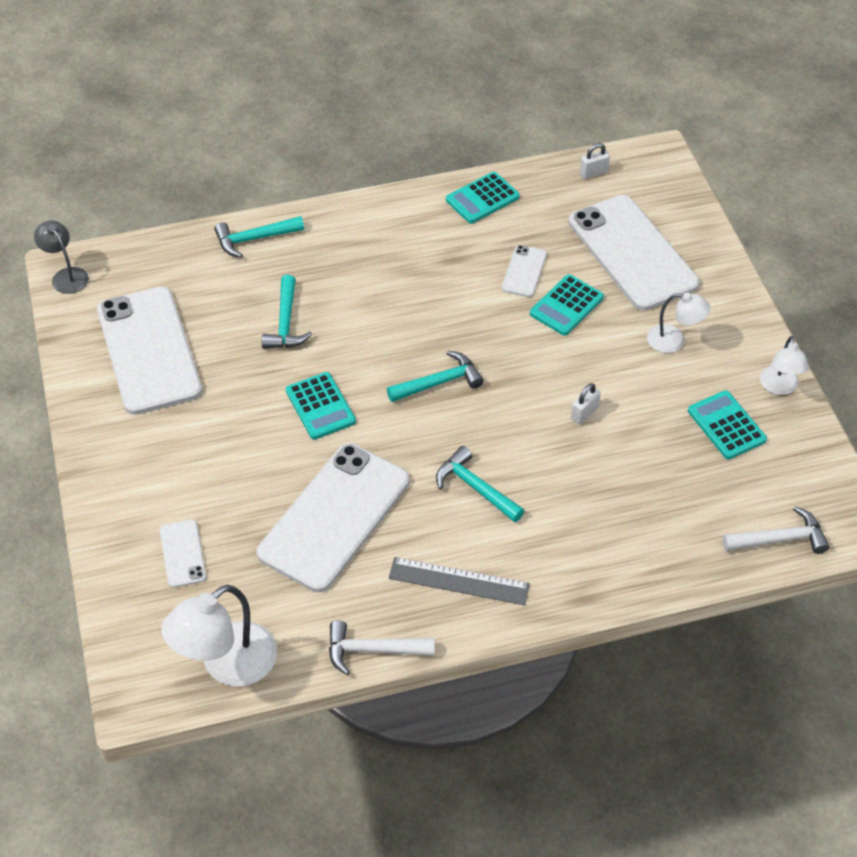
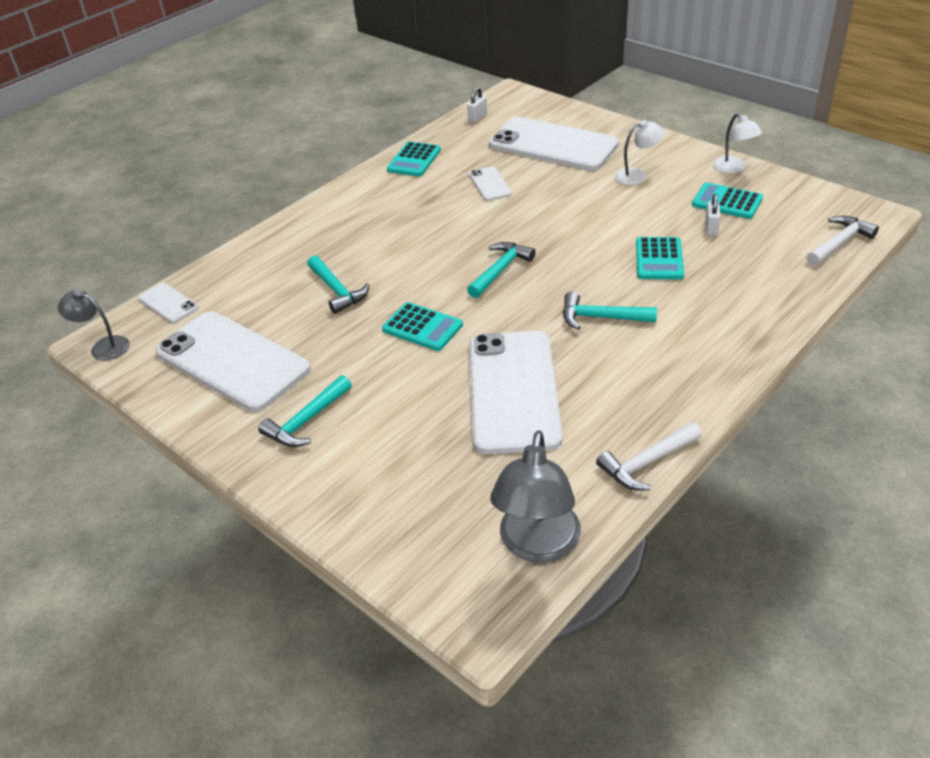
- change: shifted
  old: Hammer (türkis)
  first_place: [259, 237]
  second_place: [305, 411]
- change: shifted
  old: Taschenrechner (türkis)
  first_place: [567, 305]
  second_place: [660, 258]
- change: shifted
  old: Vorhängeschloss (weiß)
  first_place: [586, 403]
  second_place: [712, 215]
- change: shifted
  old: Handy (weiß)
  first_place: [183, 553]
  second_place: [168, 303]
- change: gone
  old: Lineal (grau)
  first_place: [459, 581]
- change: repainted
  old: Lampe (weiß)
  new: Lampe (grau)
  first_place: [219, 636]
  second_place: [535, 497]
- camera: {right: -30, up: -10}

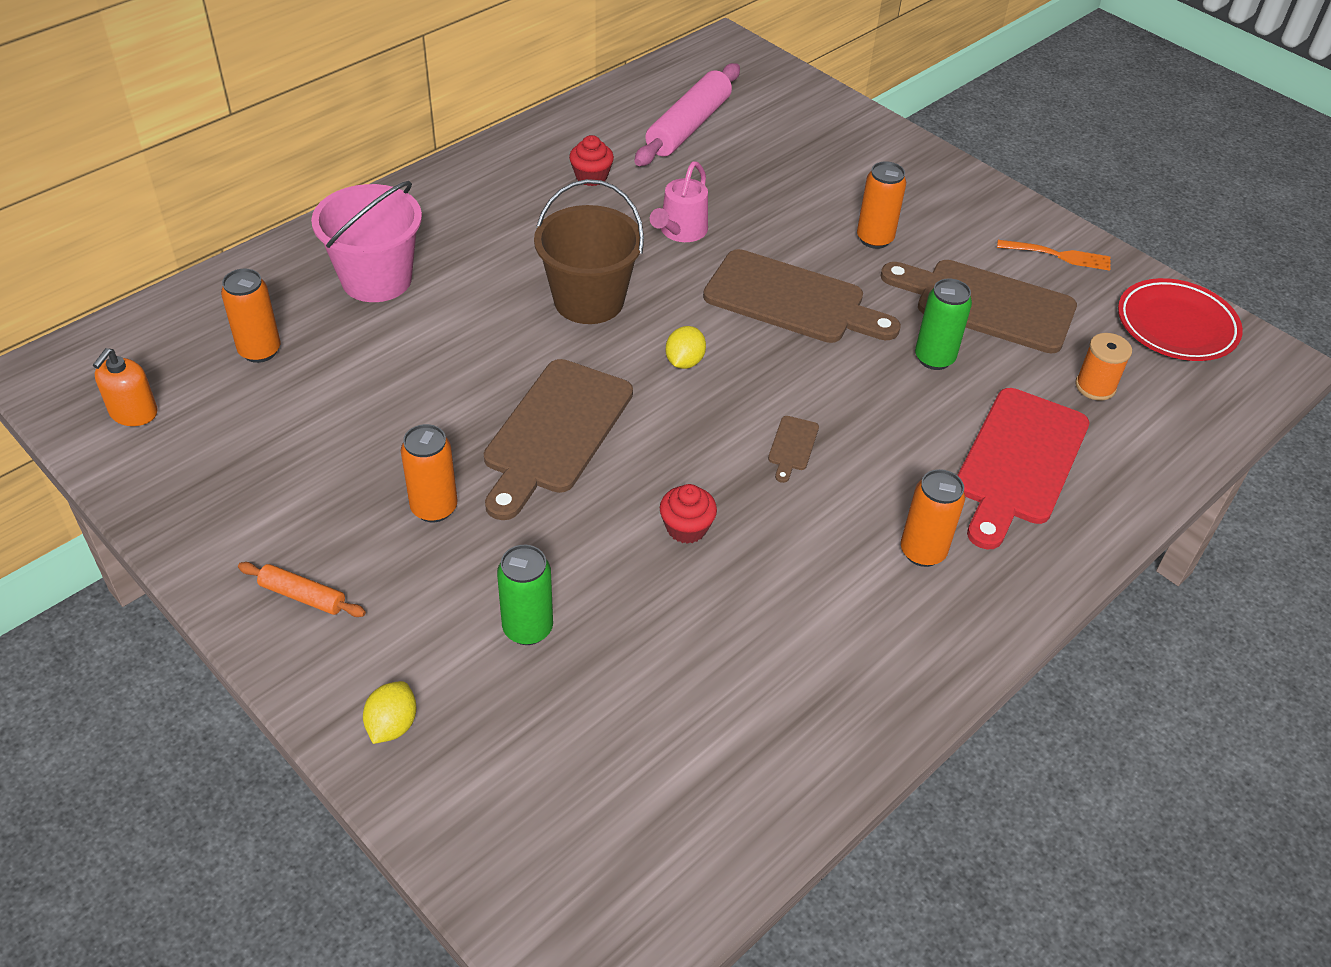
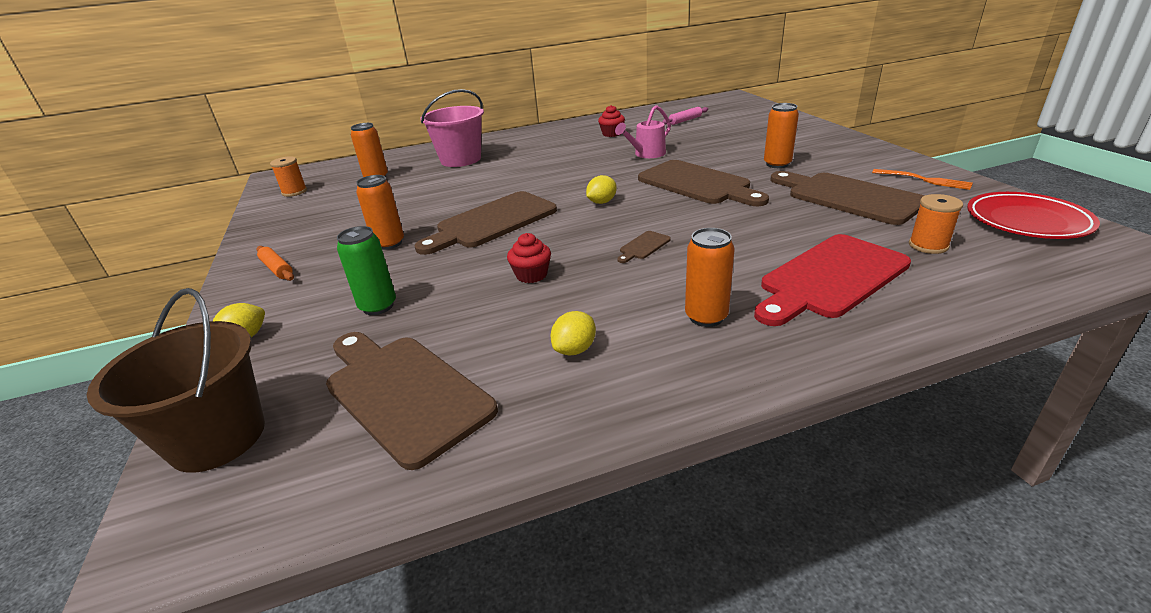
- change: scaled
  old: Nudelholz (rosa)
  first_place: [687, 114]
  second_place: [685, 116]
  factor: 0.5
- change: shifted
  old: Eimer (braun)
  first_place: [589, 251]
  second_place: [176, 380]
- change: gone
  old: Dose (grün)
  first_place: [943, 324]
- change: swapped
  old: Seifenspender (orange)
  new: Garnrolle (orange)
  first_place: [125, 387]
  second_place: [288, 176]
- change: new
  new: Zitrone (gelb)
  second_place: [573, 333]
- change: new
  new: Schneidebrett (braun)
  second_place: [412, 401]
- camera: {right: 30, up: -15}

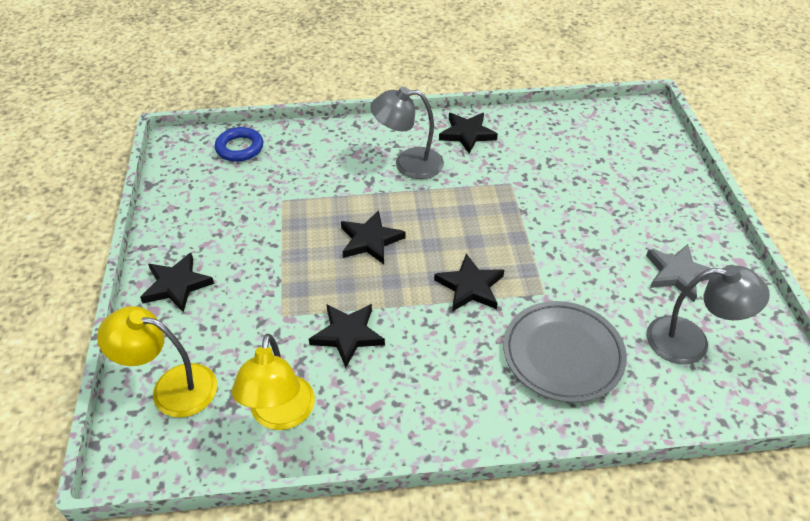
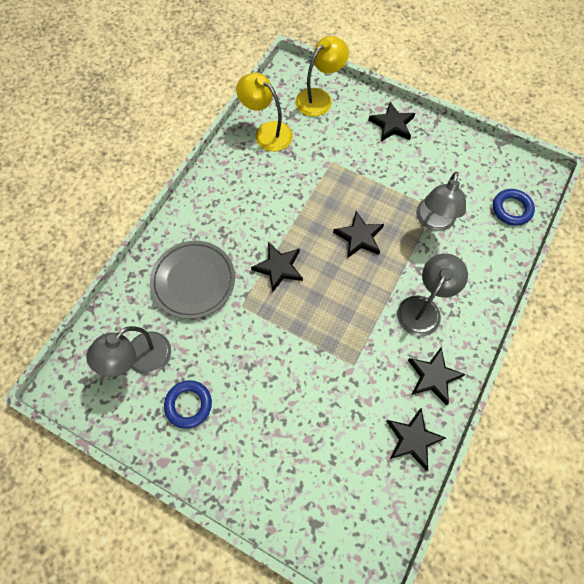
- change: swapped
  old: Stern (grau)
  new: Ring (blau)
  first_place: [679, 273]
  second_place: [188, 404]
- change: shifted
  old: Stern (schwarz)
  first_place: [347, 336]
  second_place: [416, 439]
- change: new
  new: Lampe (grau)
  second_place: [441, 201]
- camera: {right: 125, up: 20}

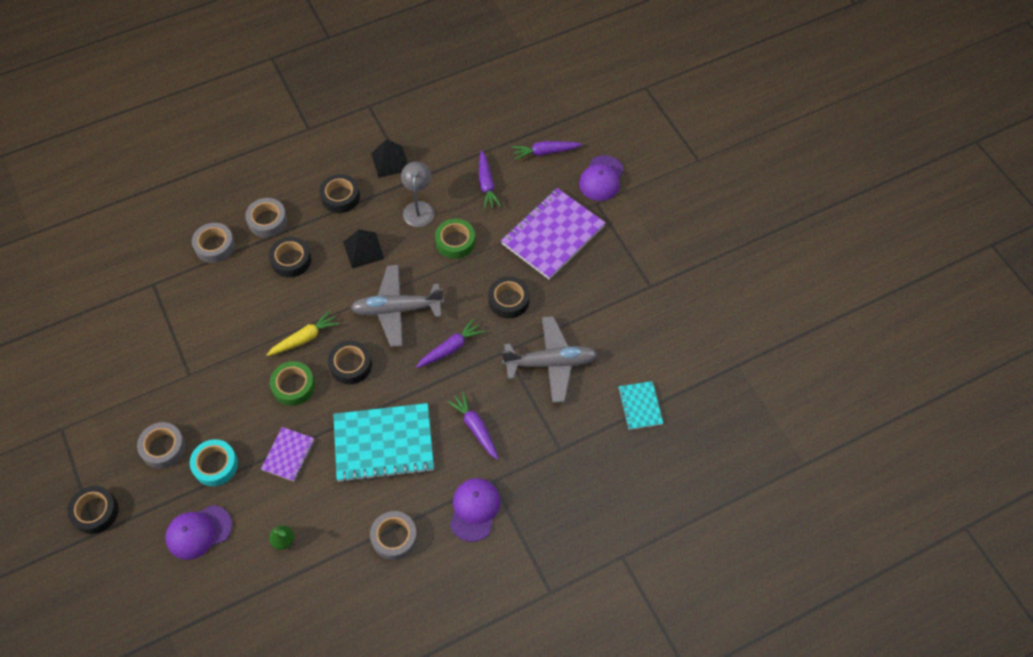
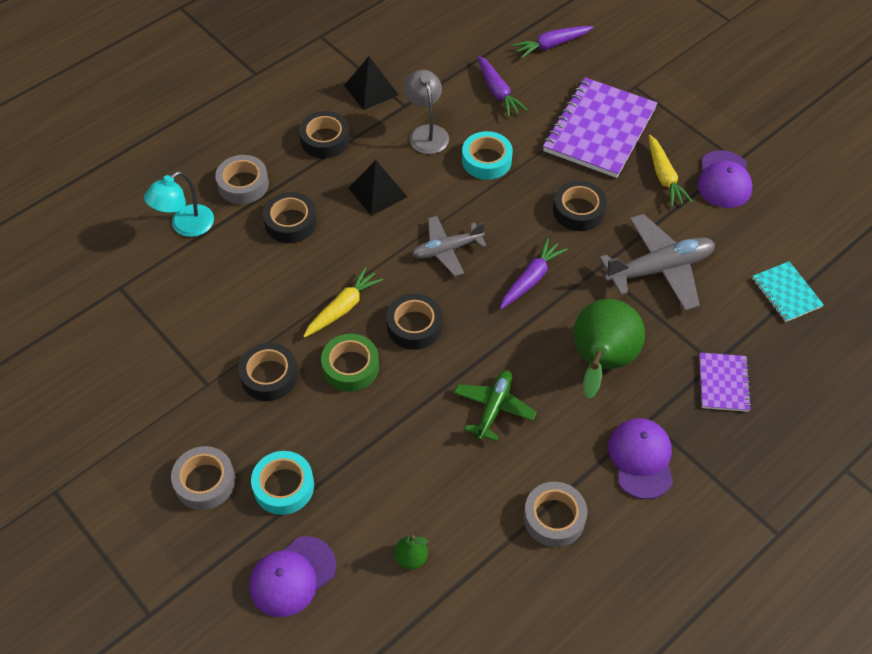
- change: shifted
  old: Kappe (lila)
  first_place: [601, 178]
  second_place: [725, 179]
- change: repainted
  old: Klebeband (grün)
  new: Klebeband (türkis)
  first_place: [455, 239]
  second_place: [487, 155]
- change: swapped
  old: Klebeband (grau)
  new: Lampe (türkis)
  first_place: [213, 243]
  second_place: [179, 204]
- change: scaled
  old: Flugzeug (grau)
  first_place: [397, 306]
  second_place: [449, 246]
  factor: 0.64
- change: swapped
  old: Karotte (lila)
  new: Birne (grün)
  first_place: [473, 426]
  second_place: [609, 349]
- change: swapped
  old: Notizbuch (türkis)
  new: Flugzeug (grün)
  first_place: [383, 443]
  second_place: [495, 406]
- change: shifted
  old: Notizbuch (lila)
  first_place: [287, 454]
  second_place: [725, 382]
- change: shifted
  old: Klebeband (schwarz)
  first_place: [93, 510]
  second_place: [268, 372]
- change: new
  new: Karotte (gelb)
  second_place: [671, 171]
- camera: {right: -15, up: -5}

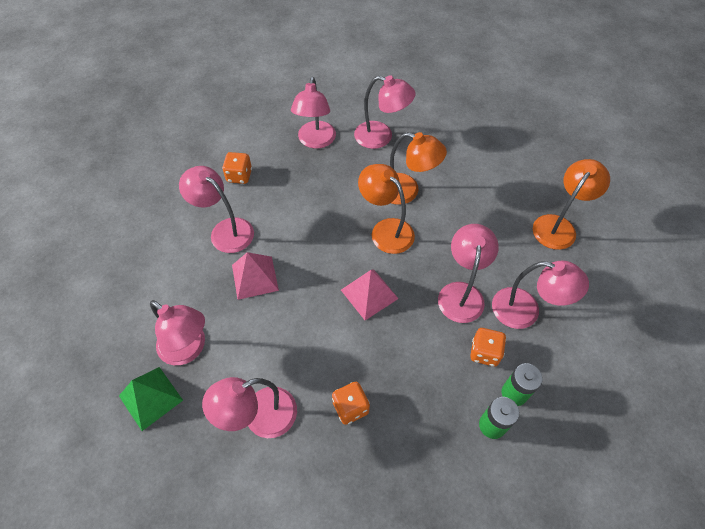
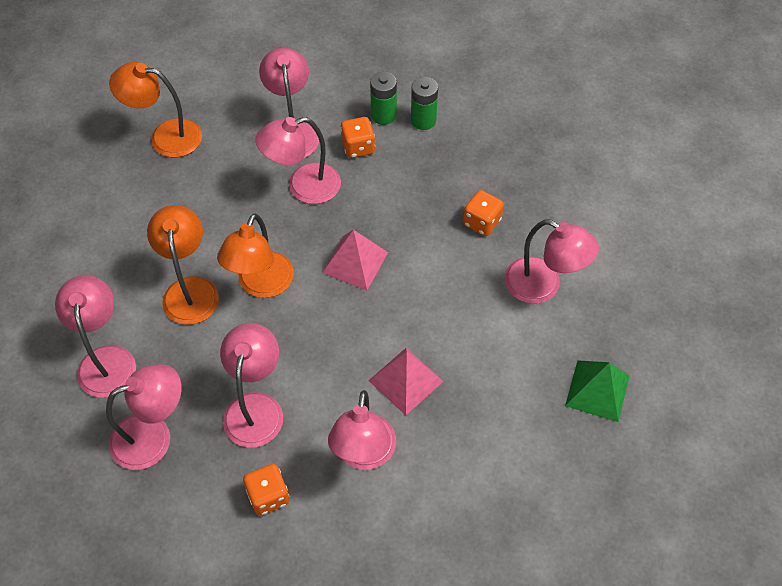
- change: shifted
  old: Lampe (rosa)
  first_place: [177, 332]
  second_place: [251, 385]
- camera: {right: -120, up: 0}

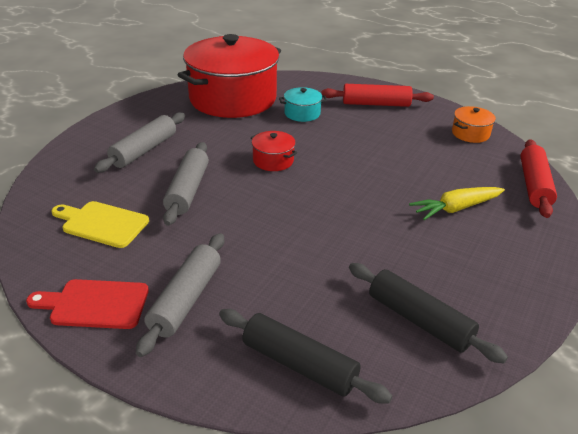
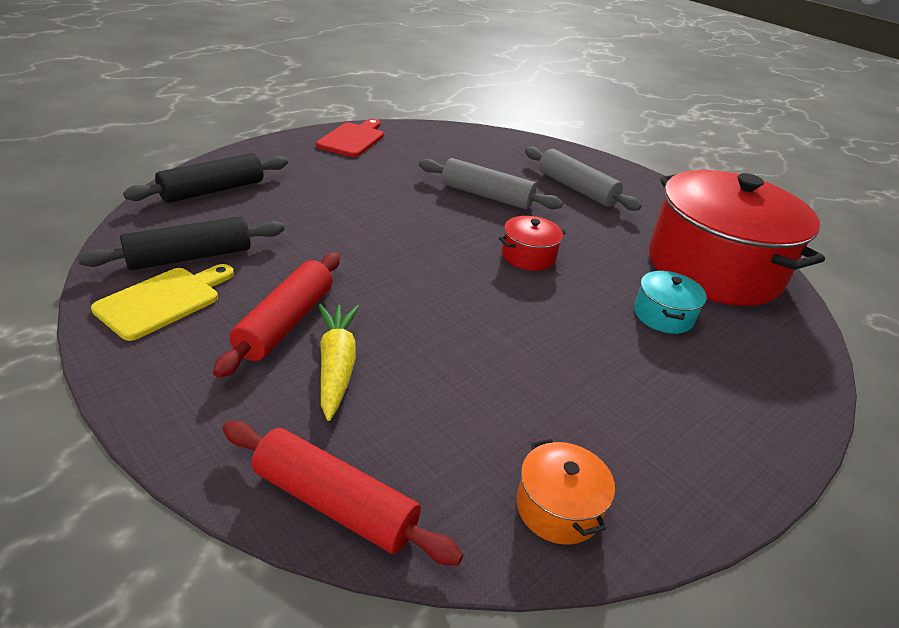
- change: shifted
  old: Nudelholz (rot)
  first_place: [377, 95]
  second_place: [276, 315]
- change: shifted
  old: Schneidebrett (gelb)
  first_place: [100, 224]
  second_place: [162, 302]
- change: gone
  old: Nudelholz (grau)
  first_place: [180, 295]
- camera: {right: 105, up: 0}

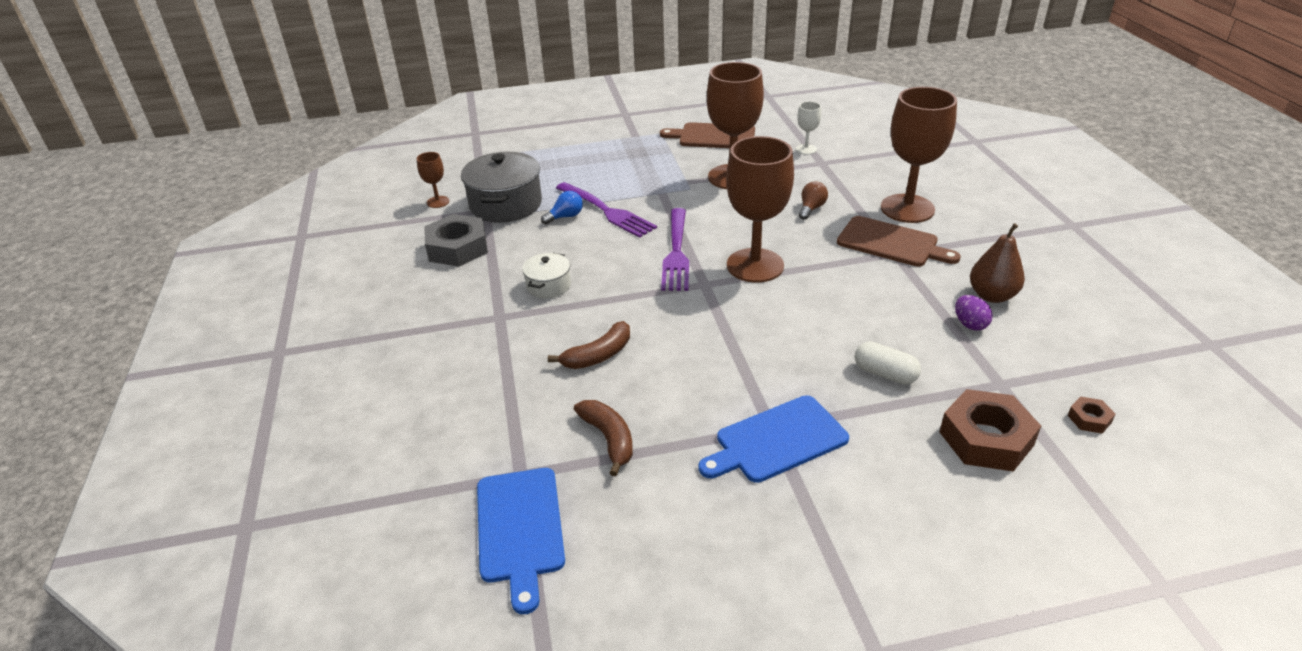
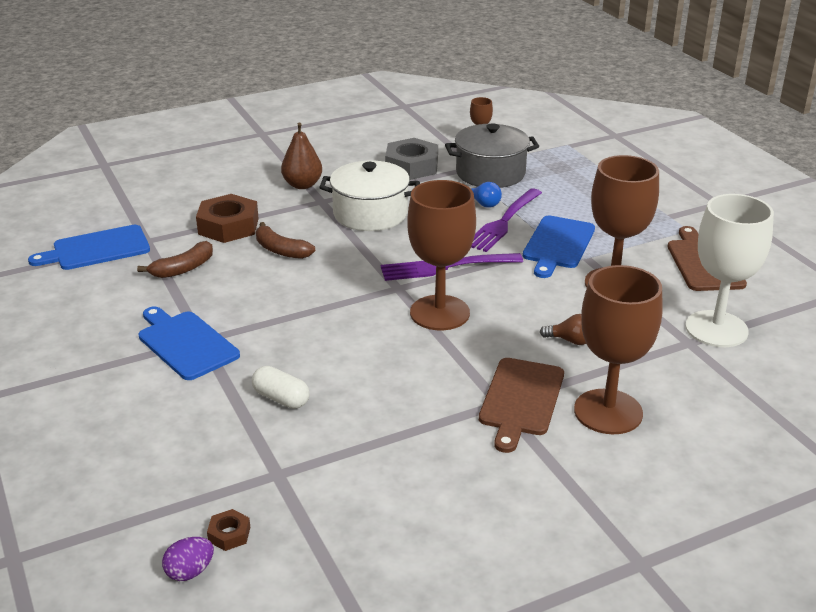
- change: scaled
  old: Kelch (weiß)
  first_place: [808, 128]
  second_place: [729, 270]
  factor: 2.23
- change: shifted
  old: Birne (braun)
  first_place: [997, 263]
  second_place: [301, 156]
- change: scaled
  old: Kochtopf (weiß)
  first_place: [546, 275]
  second_place: [369, 196]
  factor: 1.87
- change: shifted
  old: Ei (lila)
  first_place: [974, 313]
  second_place: [188, 559]
- change: rotated
  old: Kapsel (weiß)
  first_place: [888, 362]
  second_place: [281, 387]
  degrees: -75
- change: shifted
  old: Sechskantmutter (braun)
  first_place: [990, 430]
  second_place: [227, 218]
- change: new
  new: Schneidebrett (blau)
  second_place: [559, 246]
- camera: {right: 75, up: -5}

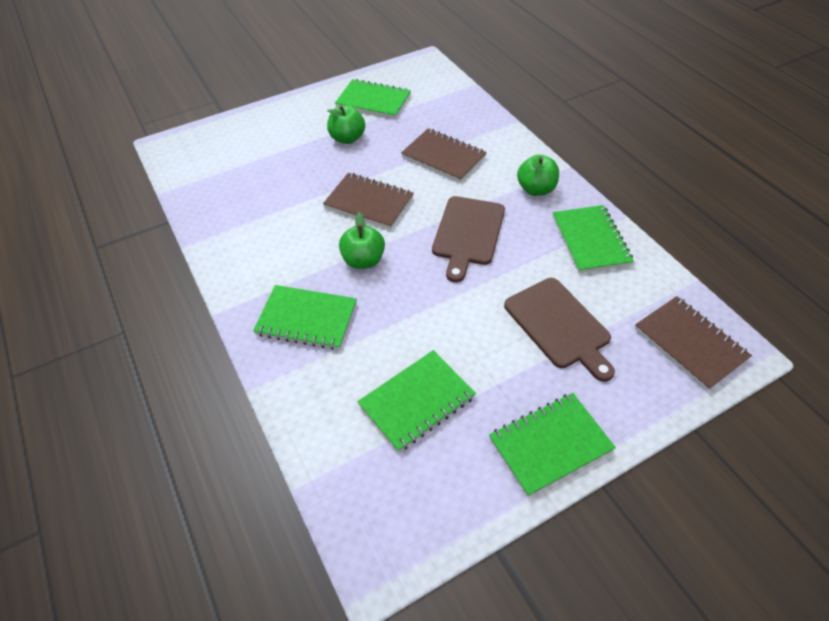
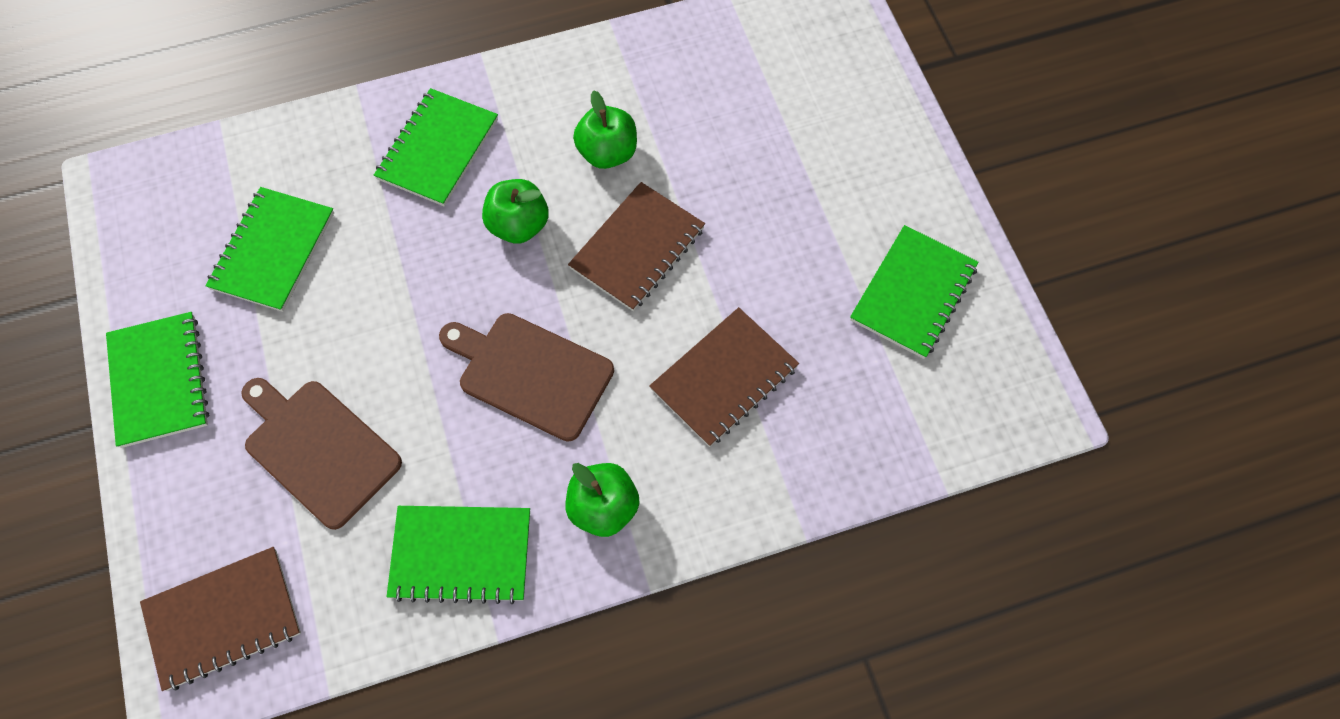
- change: shifted
  old: Apfel (grün)
  first_place: [346, 124]
  second_place: [605, 129]
- change: rotated
  old: Schneidebrett (braun)
  first_place: [559, 330]
  second_place: [321, 454]
  degrees: 60
- change: rotated
  old: Notizbuch (grün)
  first_place: [416, 401]
  second_place: [269, 249]
  degrees: 45
- camera: {right: 100, up: 15}

